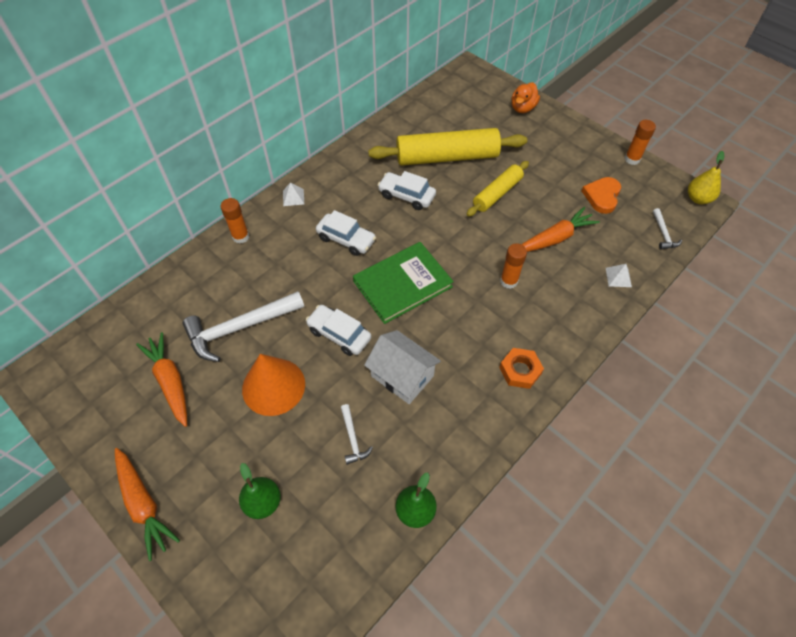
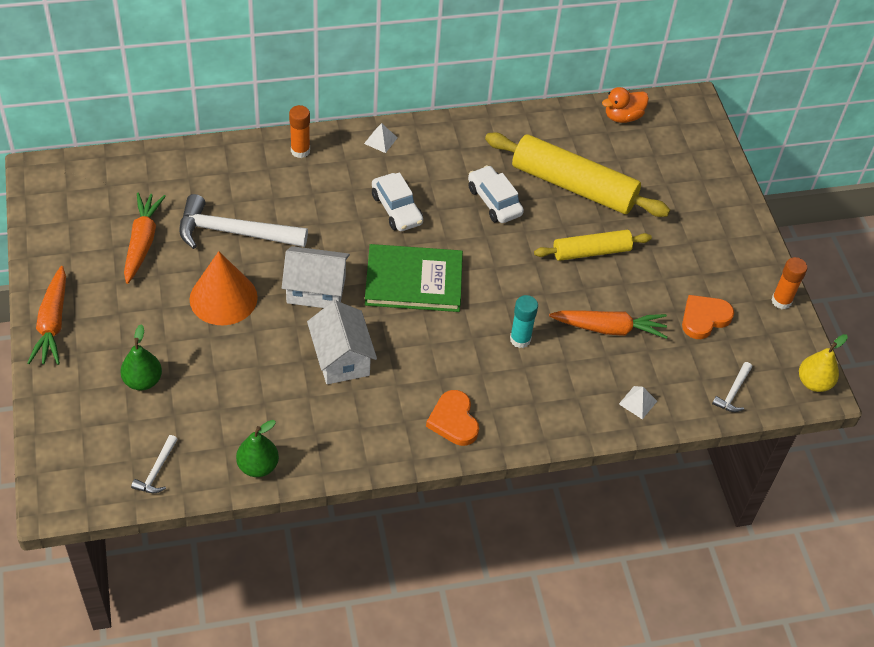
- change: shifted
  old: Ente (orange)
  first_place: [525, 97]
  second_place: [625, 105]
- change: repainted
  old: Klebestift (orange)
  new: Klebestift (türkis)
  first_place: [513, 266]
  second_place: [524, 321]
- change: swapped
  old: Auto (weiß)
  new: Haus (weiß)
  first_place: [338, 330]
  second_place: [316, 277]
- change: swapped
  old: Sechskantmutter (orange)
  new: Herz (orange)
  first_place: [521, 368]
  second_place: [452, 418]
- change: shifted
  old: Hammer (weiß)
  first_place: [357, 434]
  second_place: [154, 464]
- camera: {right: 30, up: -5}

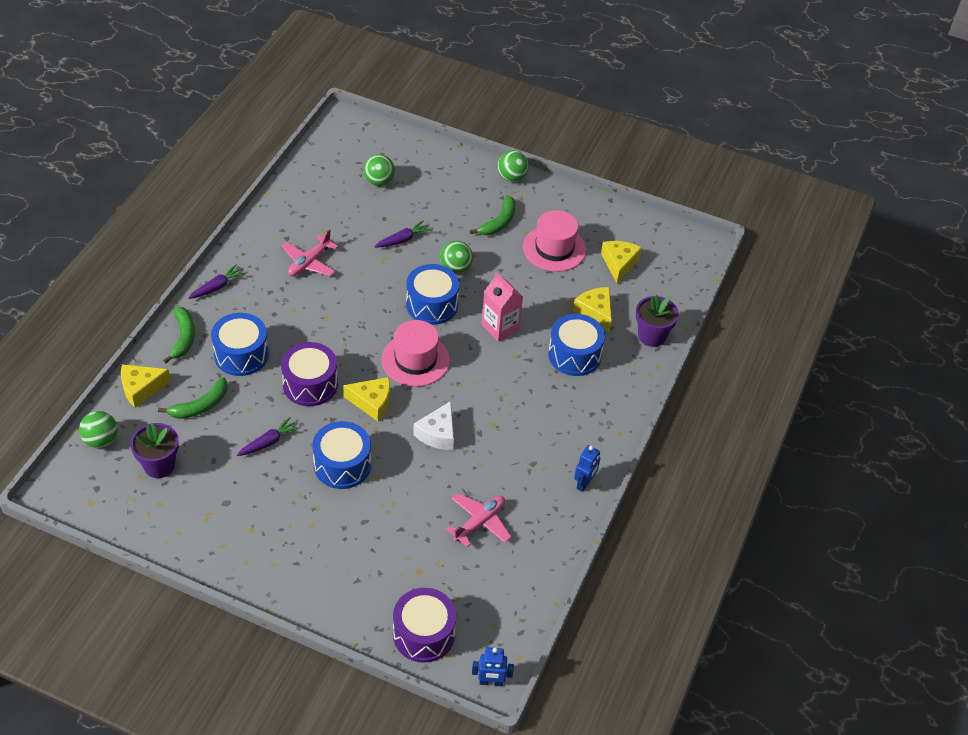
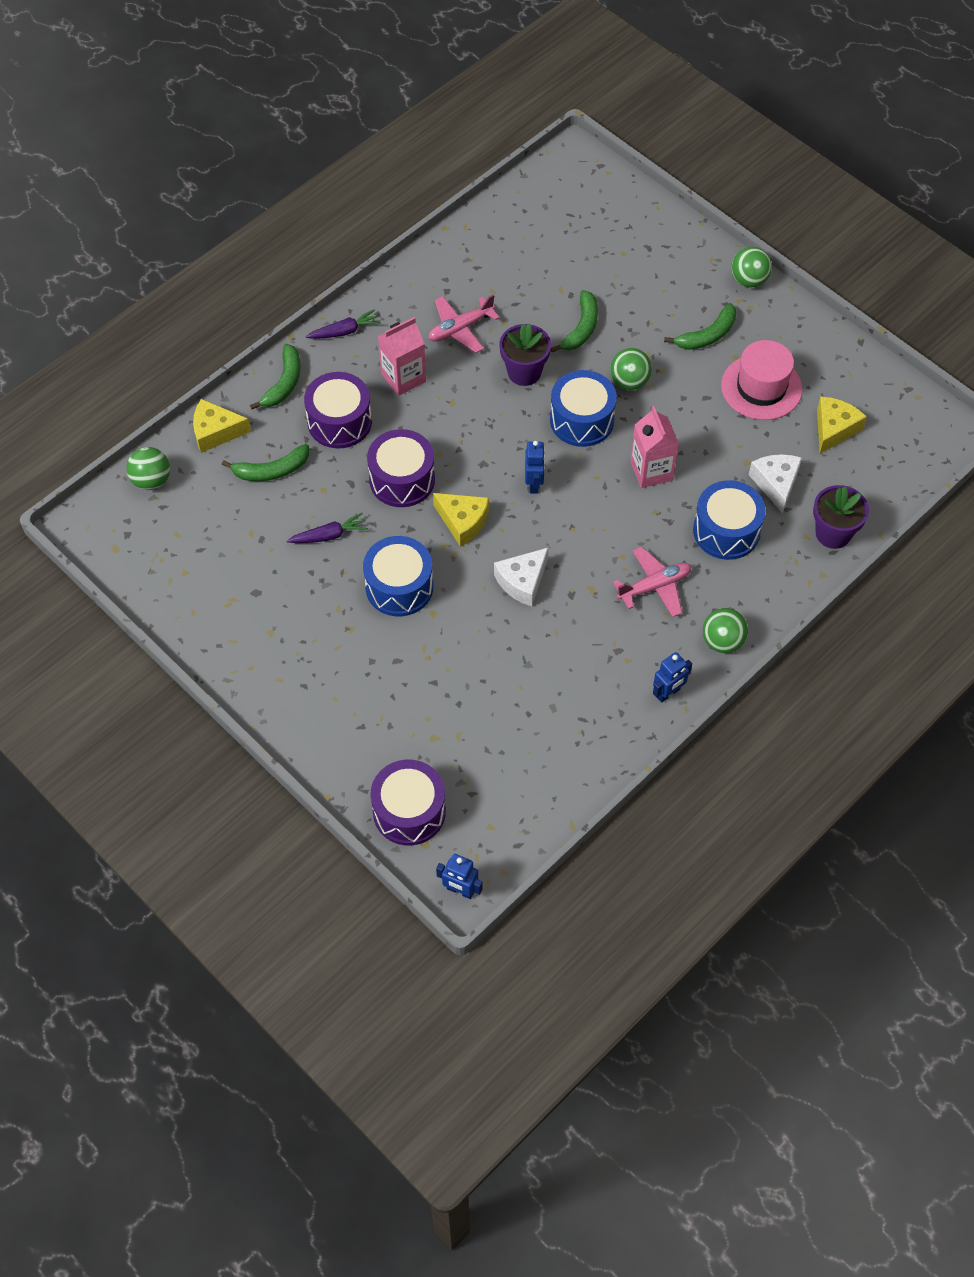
- change: shifted
  old: Ball (grün)
  first_place: [379, 170]
  second_place: [725, 630]
- change: swapped
  old: Karotte (lila)
  new: Banane (grün)
  first_place: [402, 234]
  second_place: [574, 321]
- change: repainted
  old: Käse (gelb)
  new: Käse (weiß)
  first_place: [592, 309]
  second_place: [775, 483]
- change: repainted
  old: Trommel (blau)
  new: Trommel (lila)
  first_place: [240, 344]
  second_place: [338, 410]
- change: swapped
  old: Hut (rosa)
  new: Roboter (blau)
  first_place: [415, 353]
  second_place: [535, 467]
- change: shifted
  old: Blumentopf (lila)
  first_place: [154, 450]
  second_place: [525, 355]
- change: shifted
  old: Flugzeug (rosa)
  first_place: [478, 520]
  second_place: [652, 581]
- change: new
  new: Getränkekarton (rosa)
  second_place: [402, 356]
- camera: {right: 25, up: 10}

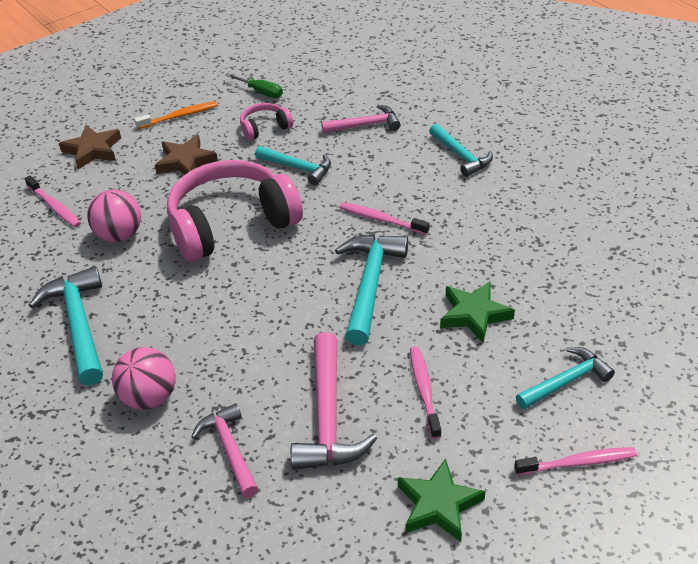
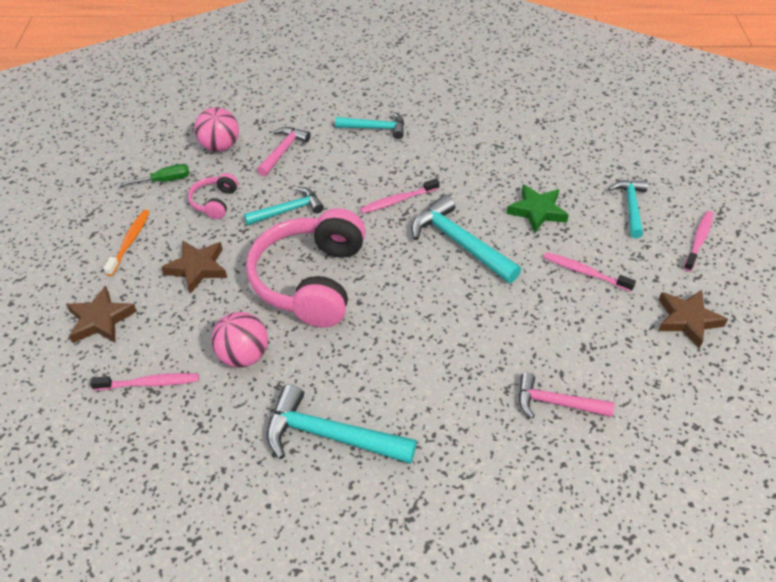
- change: gone
  old: Hammer (rosa)
  first_place: [334, 401]
- change: shifted
  old: Ball (rosa)
  first_place: [144, 378]
  second_place: [217, 129]
- change: repainted
  old: Stern (grün)
  new: Stern (braun)
  first_place: [441, 500]
  second_place: [693, 319]
- camera: {right: -55, up: 5}

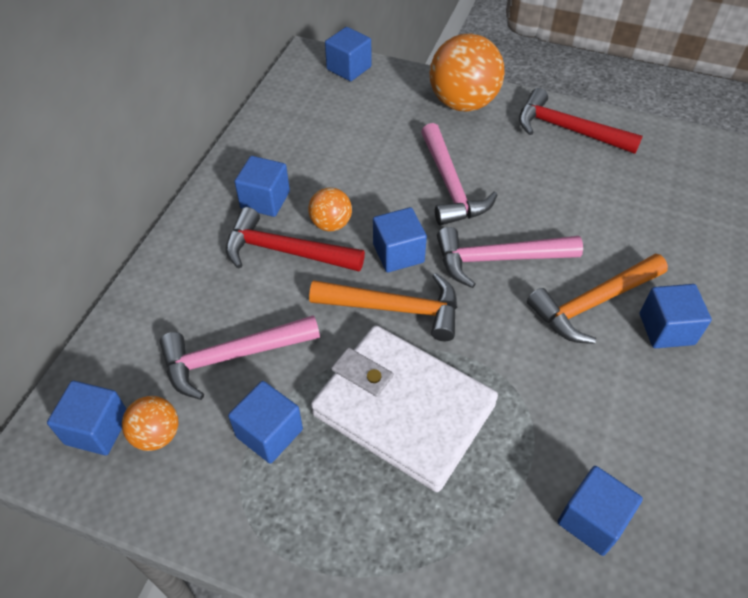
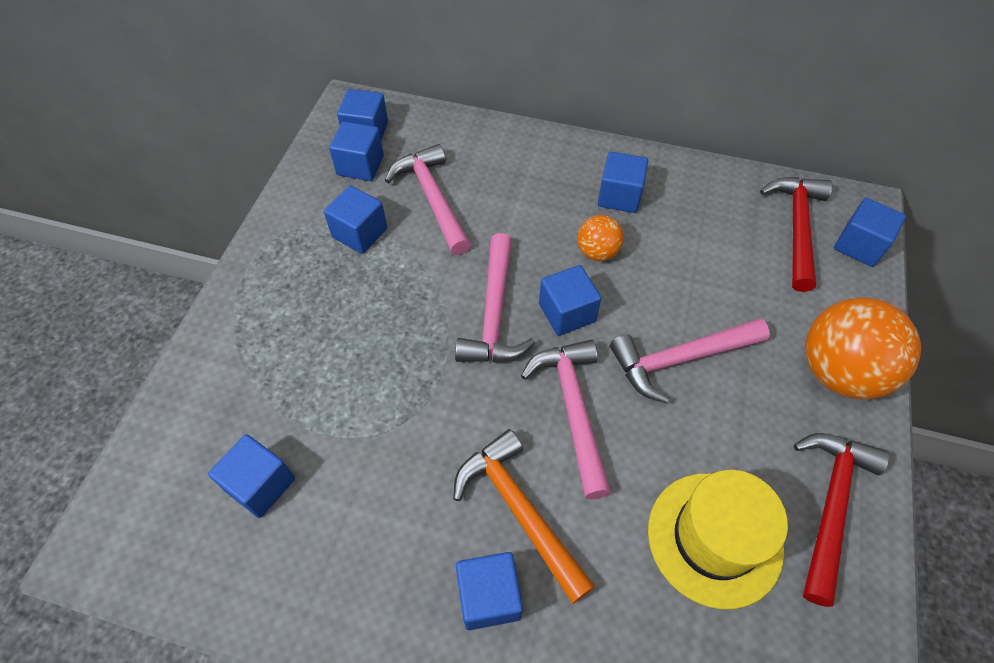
- change: shifted
  old: Hammer (rot)
  first_place: [295, 239]
  second_place: [796, 234]
- change: repainted
  old: Hammer (orange)
  new: Hammer (rosa)
  first_place: [383, 307]
  second_place: [495, 297]
- change: gone
  old: Geldbörse (weiß)
  first_place: [404, 408]
- change: swapped
  old: Ball (orange)
  new: Kubus (blau)
  first_place: [150, 423]
  second_place: [356, 151]
- change: new
  new: Hut (gelb)
  second_place: [718, 540]
- camera: {right: 85, up: 5}

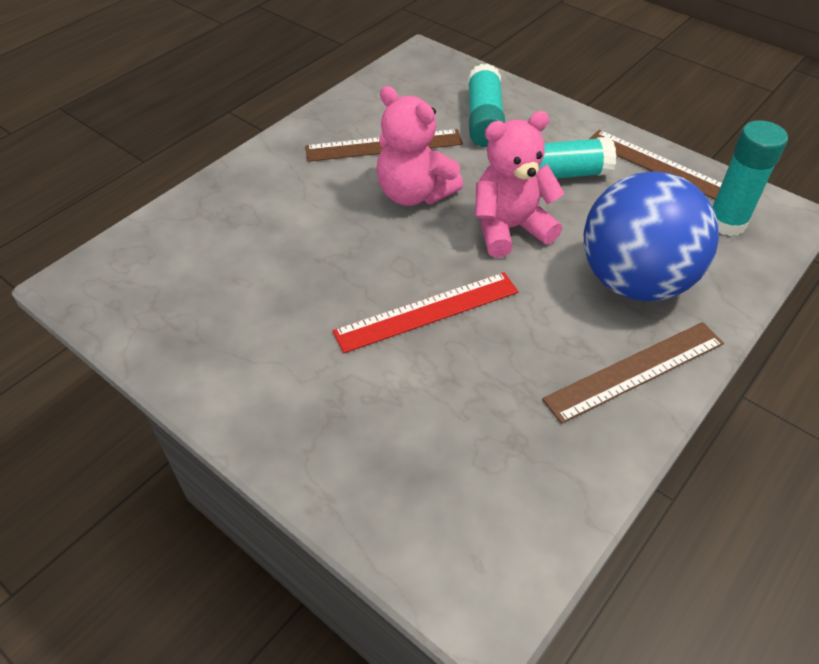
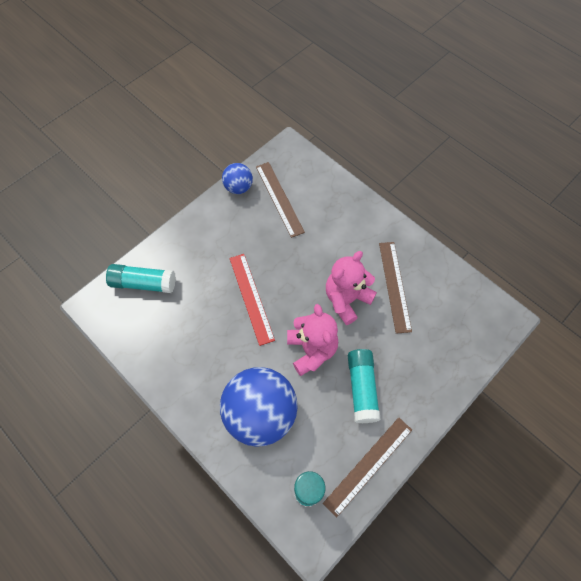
- change: shifted
  old: Klebestift (türkis)
  first_place: [486, 105]
  second_place: [141, 278]
- change: shifted
  old: Lineal (braun)
  first_place: [633, 373]
  second_place: [280, 200]
- change: new
  new: Ball (blau)
  second_place: [237, 178]
- camera: {right: 95, up: 15}

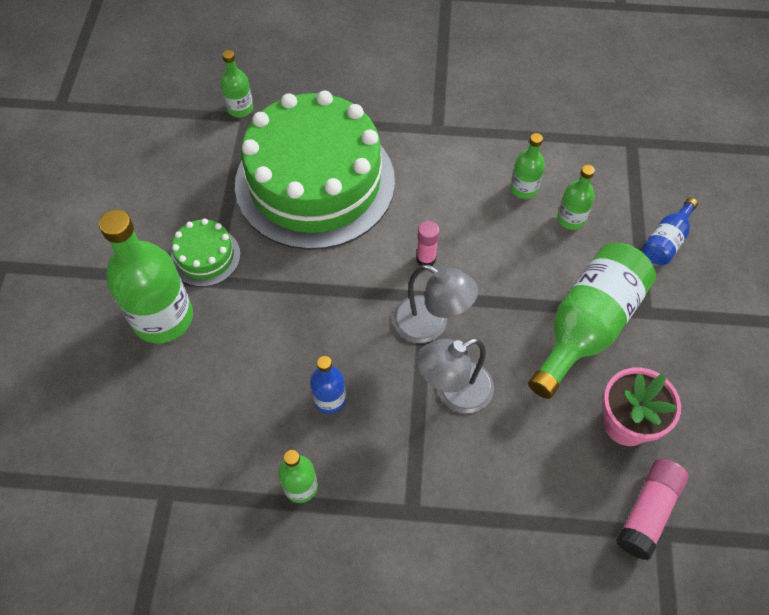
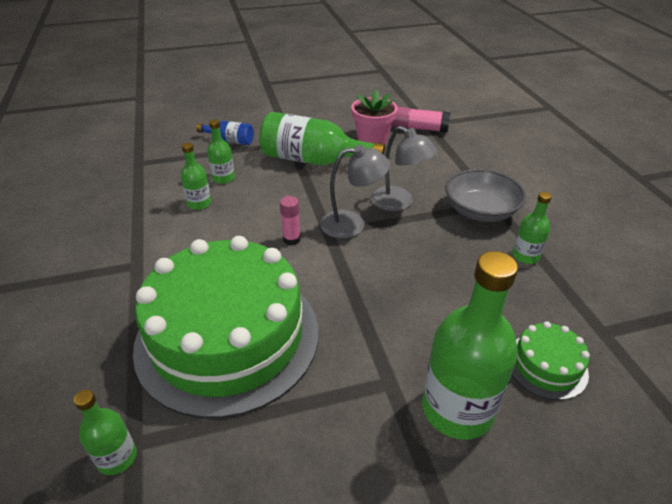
- change: shifted
  old: Kuchen (grün)
  first_place: [205, 252]
  second_place: [550, 360]
- change: rotated
  old: Lampe (grau)
  first_place: [435, 303]
  second_place: [355, 192]
  degrees: 75
- change: gone
  old: Flasche (blau)
  first_place: [328, 385]
- change: new
  new: Schüssel (grau)
  second_place: [486, 195]
- camera: {right: -110, up: -20}

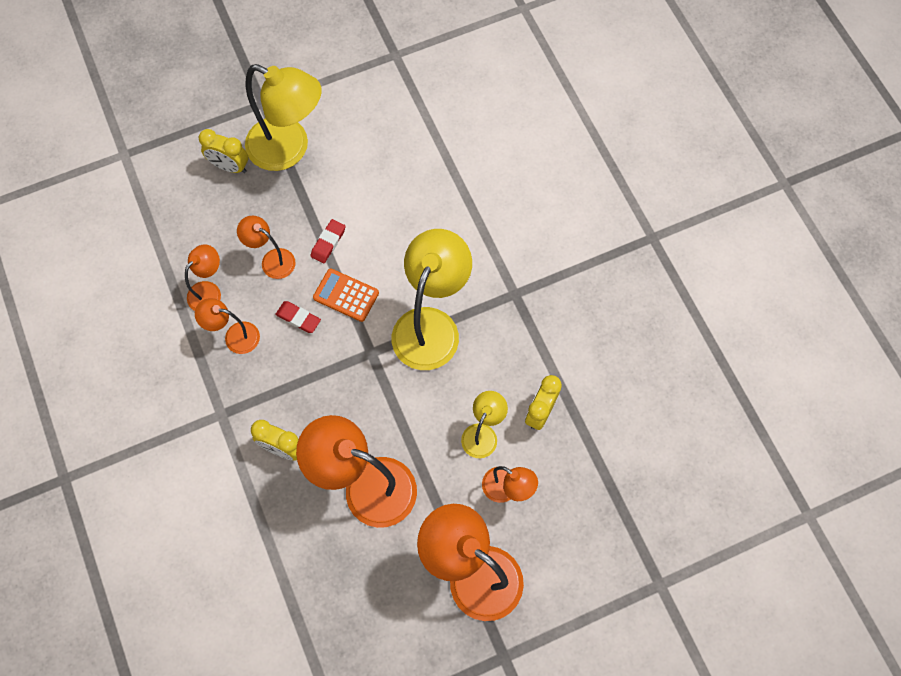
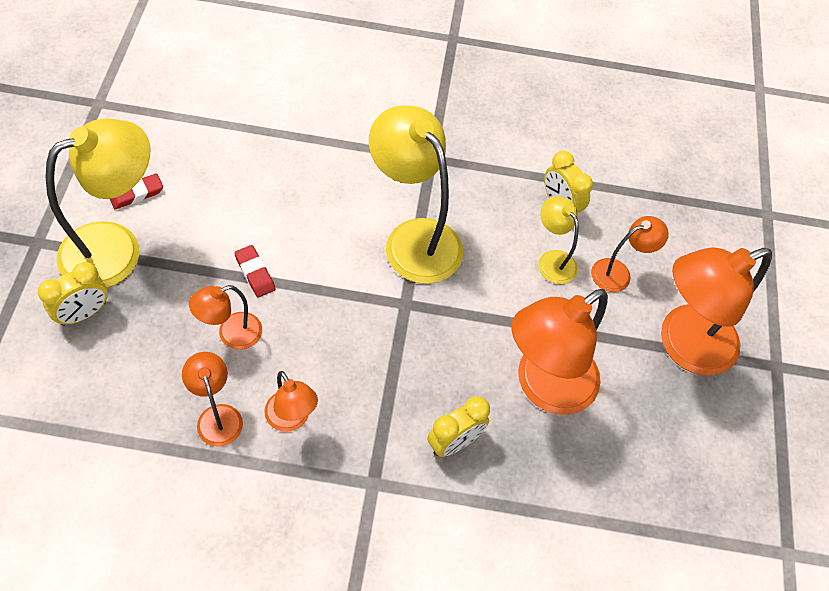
- change: gone
  old: Taschenrechner (orange)
  first_place: [346, 295]
- change: rotated
  old: Lampe (orange)
  first_place: [227, 326]
  second_place: [291, 401]
  degrees: -75
- change: shifted
  old: Radiergummi (rot)
  first_place: [298, 317]
  second_place: [136, 191]
- camera: {right: -65, up: -10}

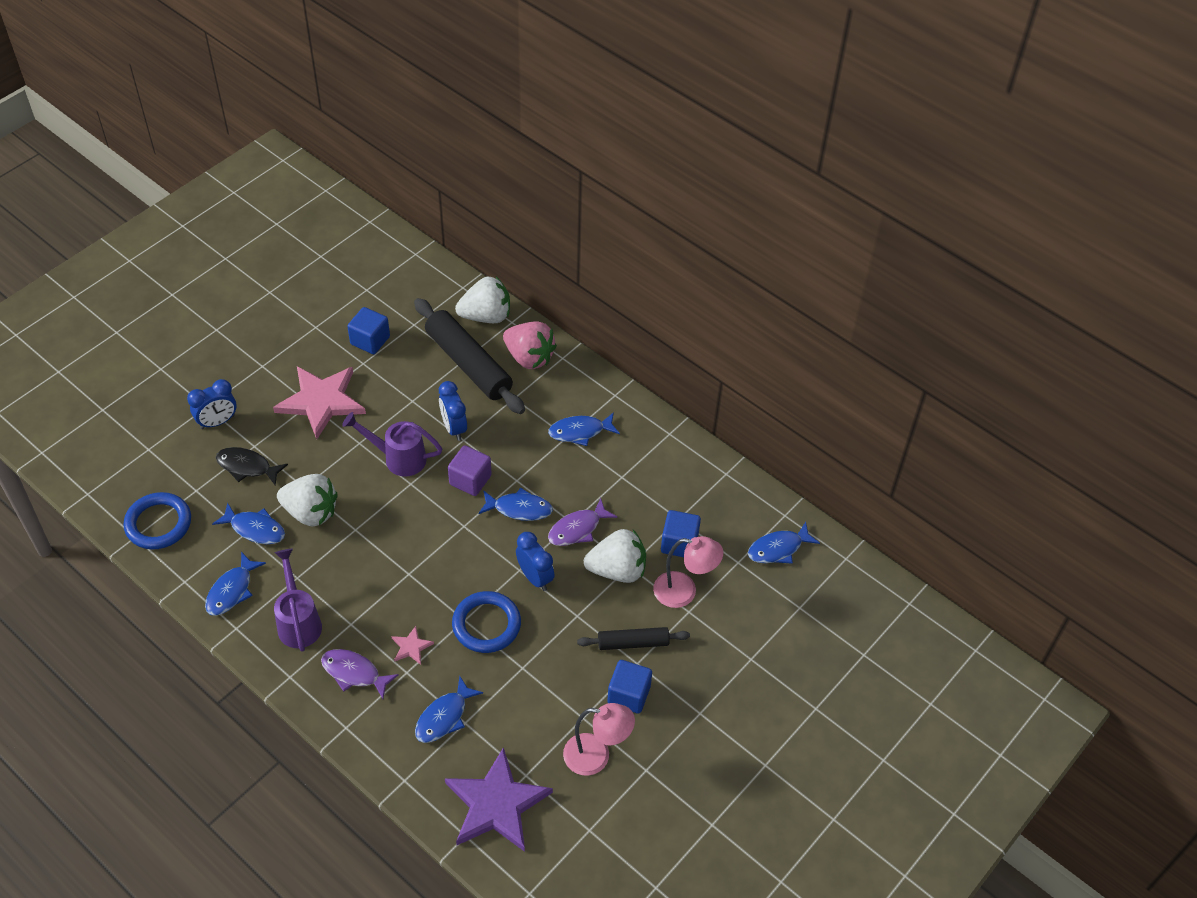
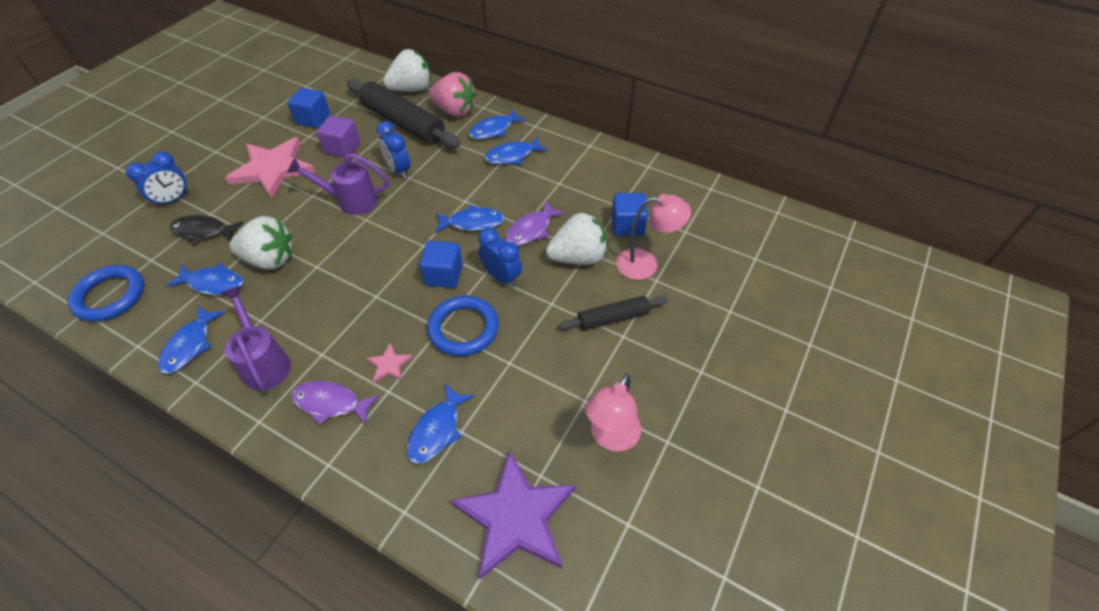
- change: shifted
  old: Kubus (lila)
  first_place: [470, 470]
  second_place: [338, 137]
- change: shifted
  old: Fisch (blau)
  first_place: [784, 543]
  second_place: [497, 124]
- change: shifted
  old: Kubus (blau)
  first_place: [629, 687]
  second_place: [441, 264]
- change: rotated
  old: Lampe (rosa)
  first_place: [599, 739]
  second_place: [613, 412]
  degrees: 120
- camera: {right: -10, up: 0}

